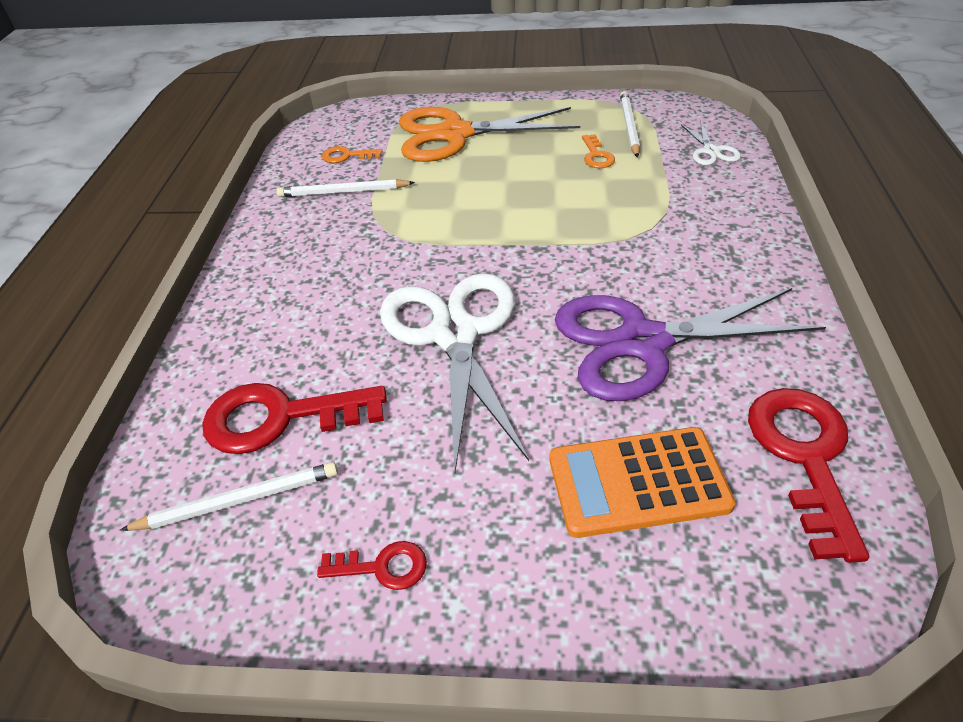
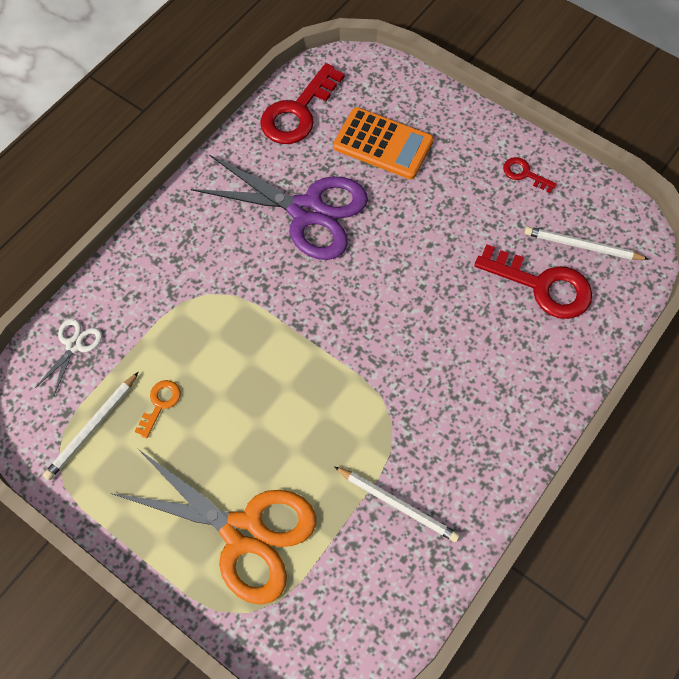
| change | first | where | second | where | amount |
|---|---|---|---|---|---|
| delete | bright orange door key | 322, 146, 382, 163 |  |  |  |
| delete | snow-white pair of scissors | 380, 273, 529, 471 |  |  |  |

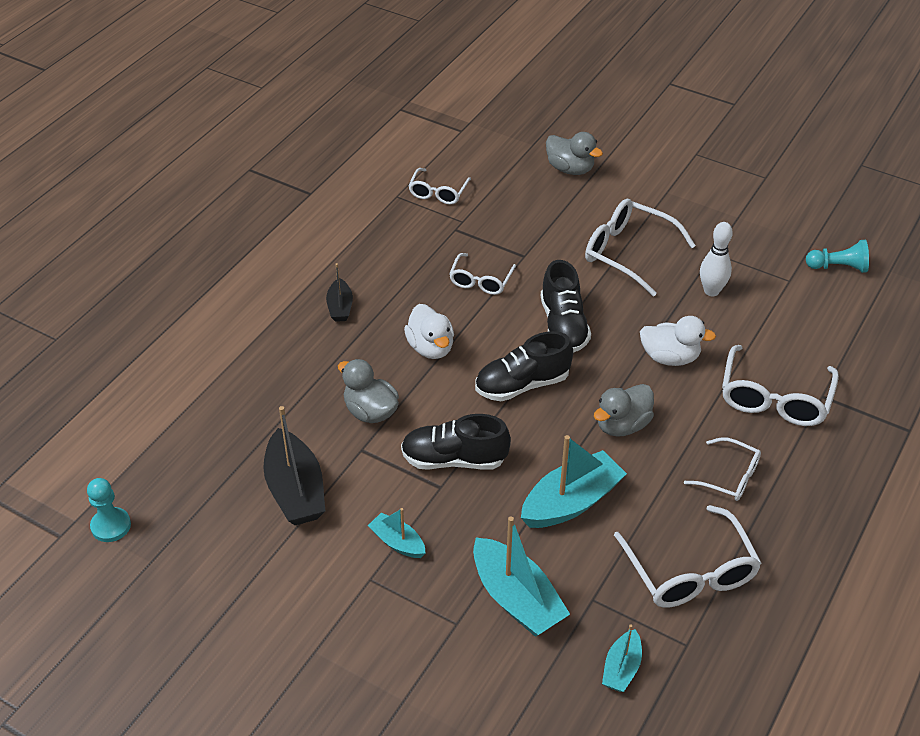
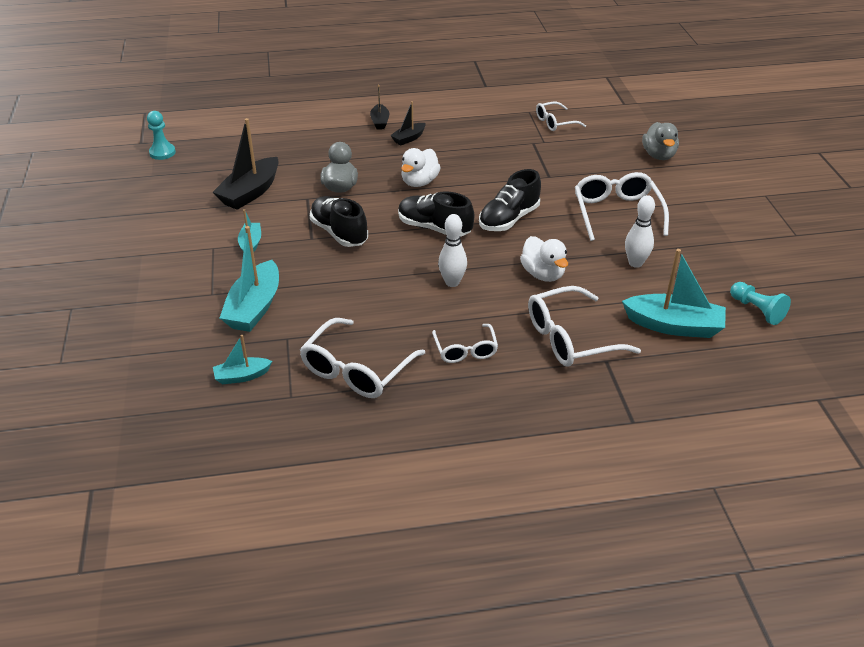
| change | first | where | second | where | amount |
|---|---|---|---|---|---|
| delete | snow-white glasses | 449, 253, 516, 295 |  |  |  |
| insert |  |  | black sailboat | 370, 85, 389, 130 |  |
| move | aqua sailboat | 521, 435, 627, 528 |  | 622, 249, 726, 338 |  |
| replace | grey duck | 594, 384, 654, 437 | snow-white bowling pin | 438, 214, 467, 287 |  |

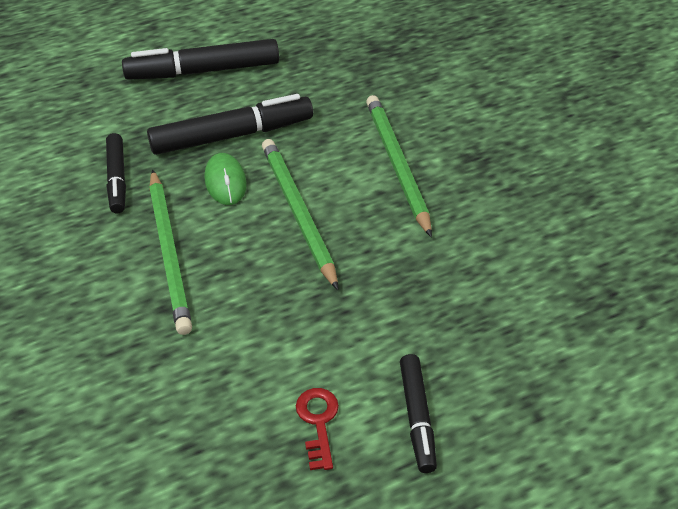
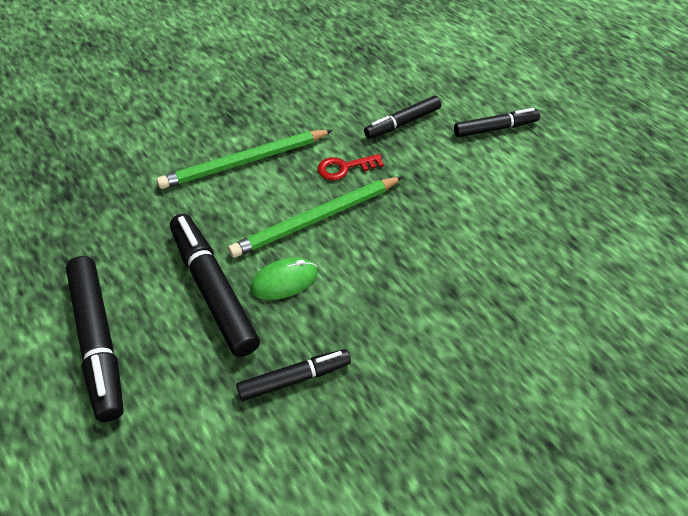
| change | first | where | second | where | amount |
|---|---|---|---|---|---|
| delete | leaf-green wooden pencil | 149, 169, 192, 335 |  |  |  |
| insert |  |  | black felt pen | 364, 96, 441, 139 |  |
| move | crimson door key | 296, 388, 339, 470 |  | 318, 154, 384, 180 |  |

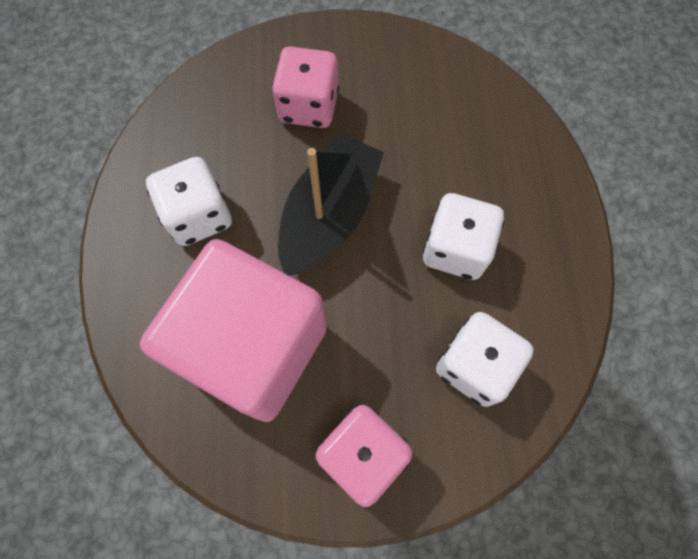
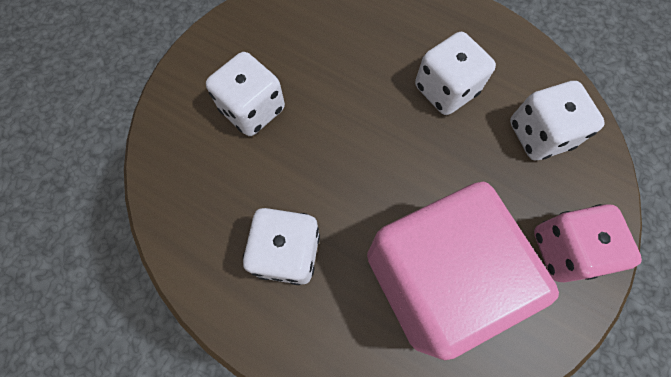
| change | first | where | second | where | amount |
|---|---|---|---|---|---|
| delete | black sailboat | 278, 133, 384, 275 |  |  |  |
| recolor | pink dice | 272, 46, 339, 128 | snow-white dice | 206, 52, 285, 136 |  |

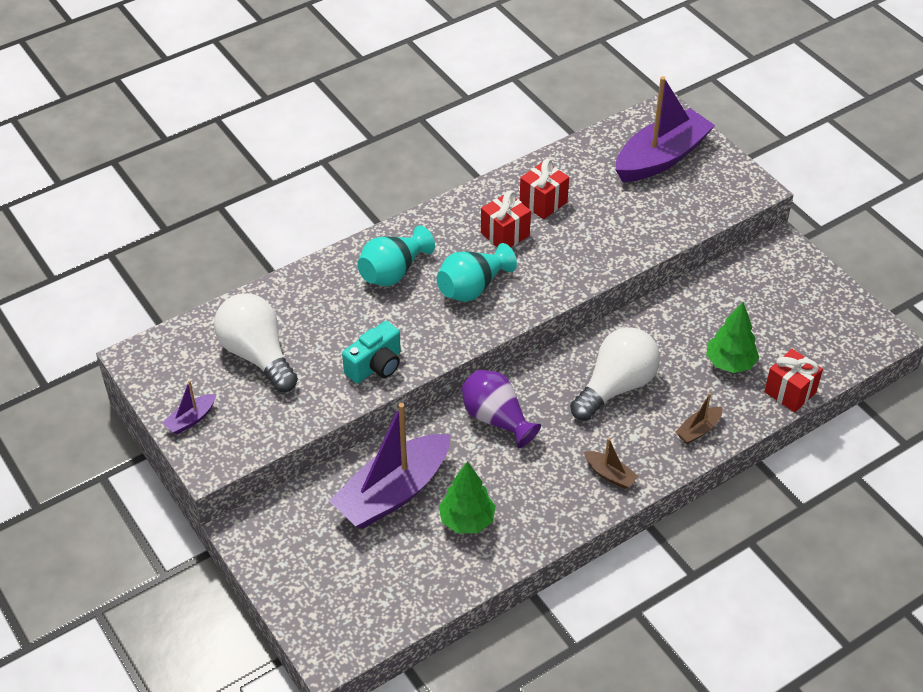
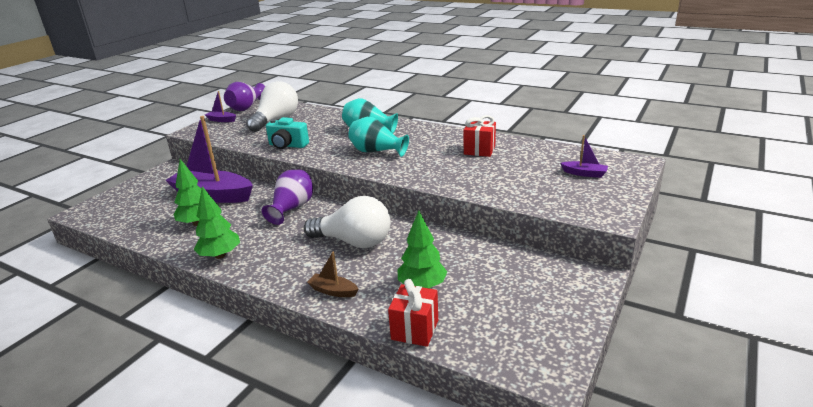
| change | first | where | second | where | amount |
|---|---|---|---|---|---|
| delete | crimson gift | 481, 191, 531, 247 |  |  |  |
| delete | russet sailboat | 584, 438, 639, 489 |  |  |  |
| insert |  |  | leaf-green tree | 193, 186, 240, 259 |  |
| insert |  |  | royal purple tall vase | 224, 82, 266, 111 |  |
| resize | royal purple sailboat | 616, 76, 715, 182 |  | 561, 135, 608, 178 | x0.43 |

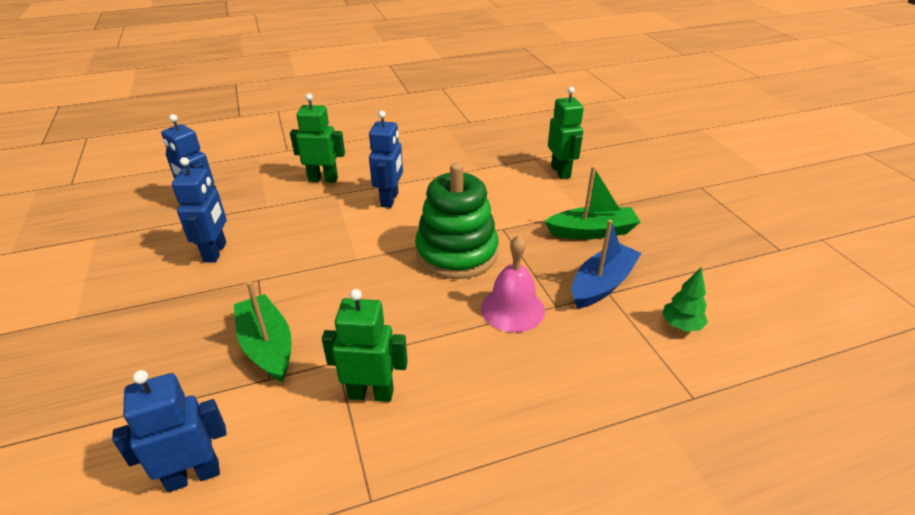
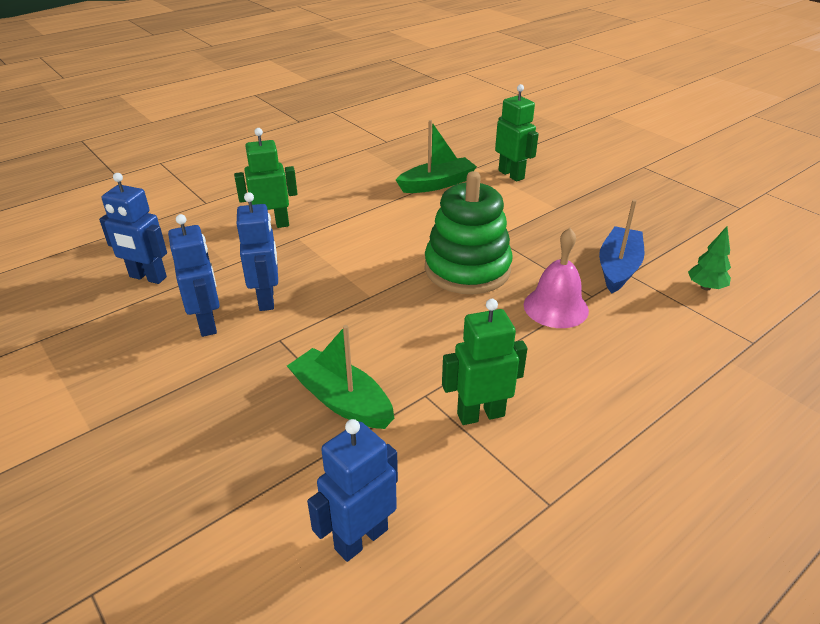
| change | first | where | second | where | amount |
|---|---|---|---|---|---|
| move | cobalt toy robot | 369, 111, 403, 208 |  | 237, 192, 278, 311 |  |
| move | leaf-green sailboat | 544, 166, 641, 239 |  | 396, 120, 477, 193 |  |

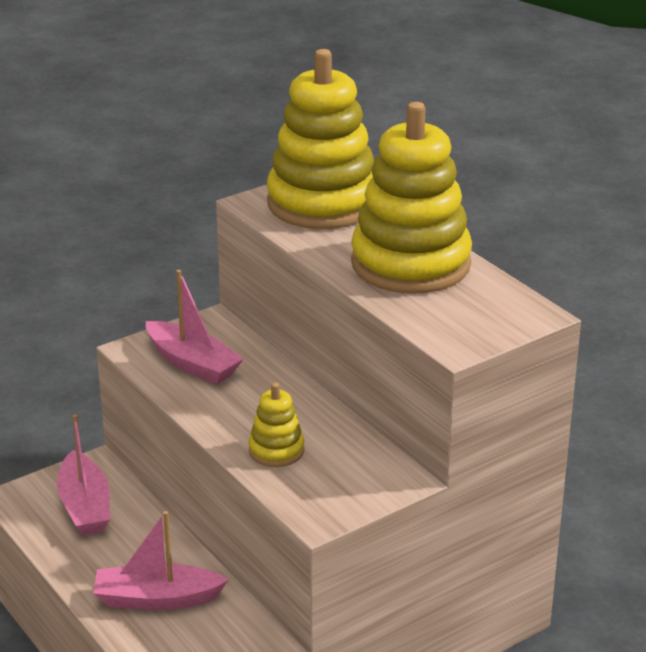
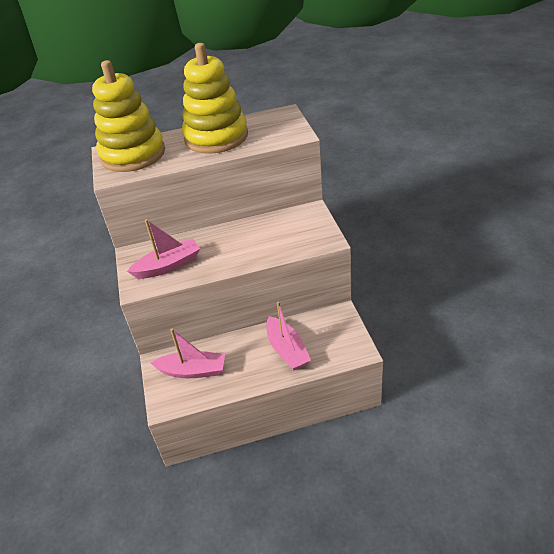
| change | first | where | second | where | amount |
|---|---|---|---|---|---|
| delete | golden stacking toy | 249, 383, 304, 467 |  |  |  |
| rotate | pink sailboat | 93, 511, 229, 610 |  | 266, 301, 311, 370 | 45 degrees counterclockwise |

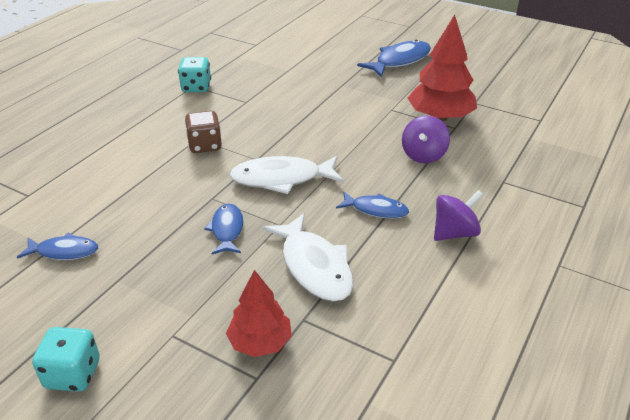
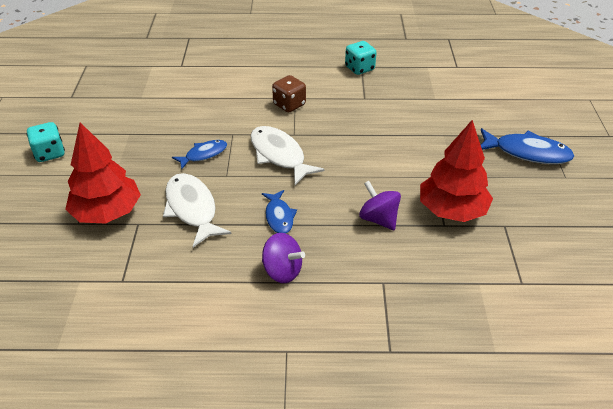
| change | first | where | second | where | amount |
|---|---|---|---|---|---|
| delete | cobalt toy fish | 17, 233, 98, 260 |  |  |  |
| rotate | snow-white toy fish | 262, 213, 353, 301 |  | 163, 173, 231, 247 | 120 degrees clockwise |
| rotate | royal purple spinning top | 402, 116, 450, 163 |  | 359, 181, 401, 230 | 60 degrees clockwise |
| resize | crimson tree | 226, 270, 292, 357 |  | 65, 122, 141, 224 | x1.60 |

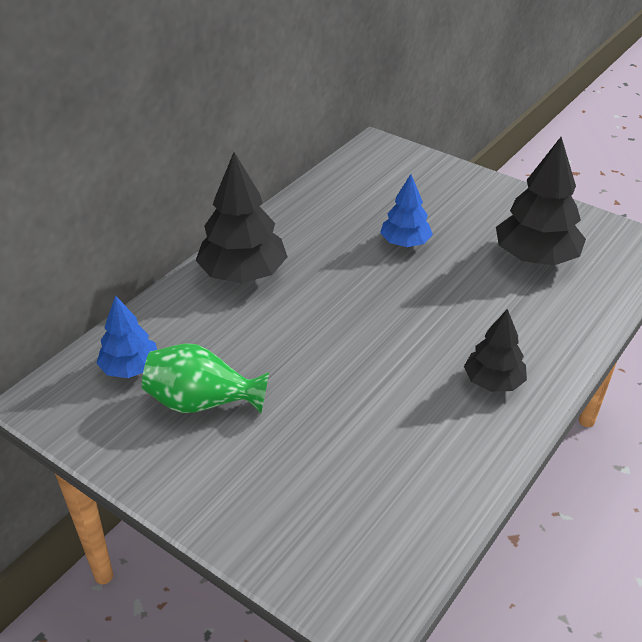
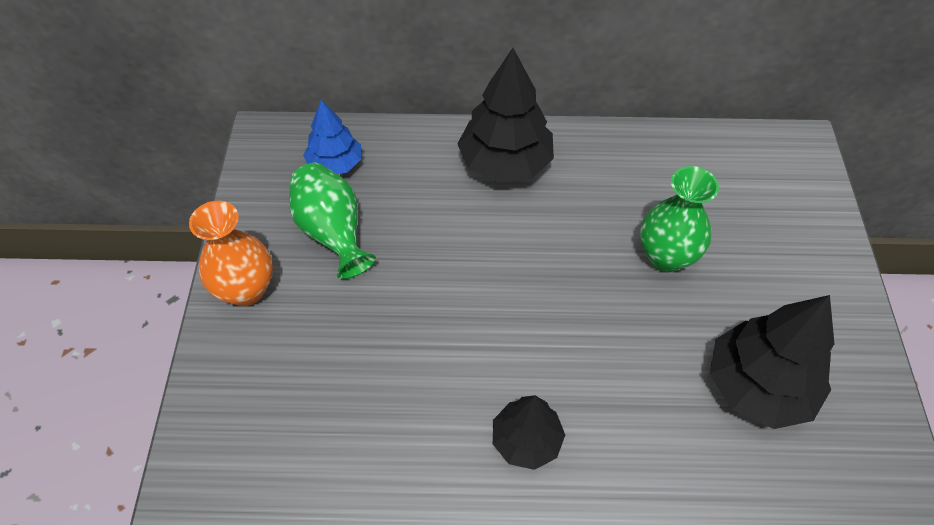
| change | first | where | second | where | amount |
|---|---|---|---|---|---|
| insert |  |  | bright orange tall vase | 189, 201, 273, 306 |  |
| replace | cobalt tree | 380, 174, 433, 247 | leaf-green tall vase | 640, 166, 719, 272 |  |

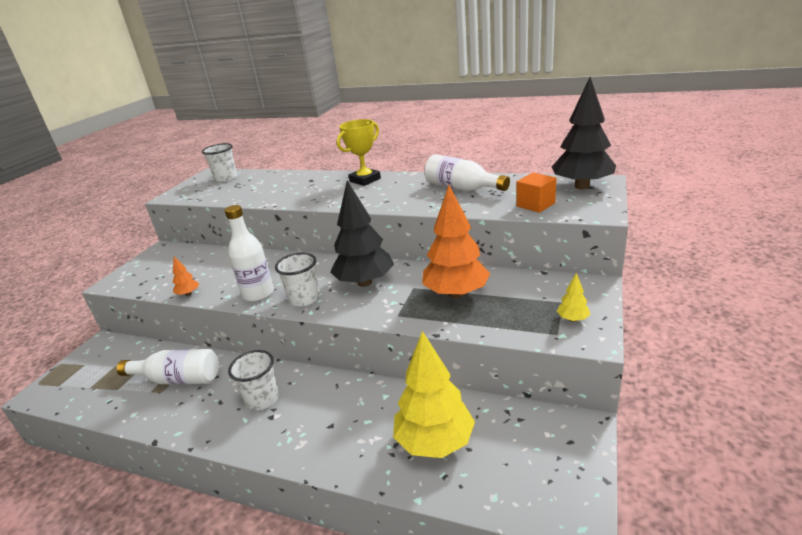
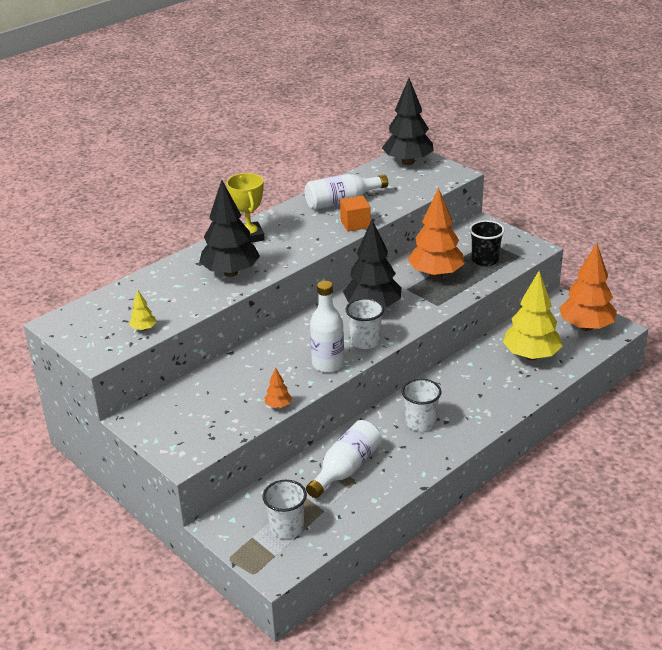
| change | first | where | second | where | amount |
|---|---|---|---|---|---|
| insert |  |  | black tree | 199, 180, 260, 277 |  |
| insert |  |  | black tumbler | 469, 220, 505, 266 |  |
| insert |  |  | bright orange tree | 559, 243, 617, 331 |  |
| move | snow-white tumbler | 202, 143, 237, 182 |  | 262, 480, 307, 539 |  |
| move | bright orange cube | 517, 173, 556, 213 |  | 340, 195, 371, 232 |  |
| move | golden tree | 557, 273, 590, 322 |  | 129, 290, 156, 331 |  |

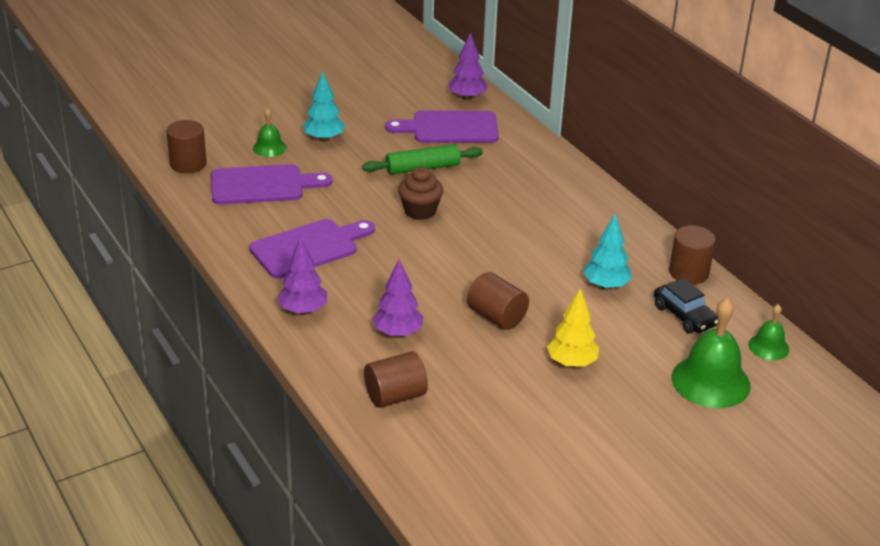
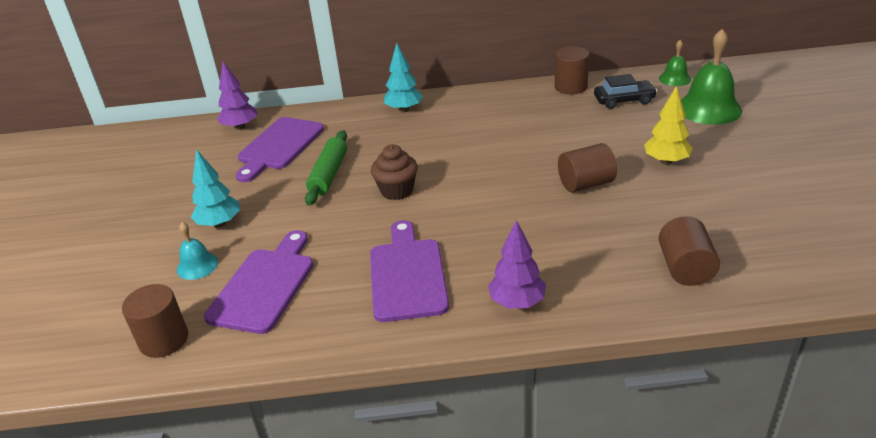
| change | first | where | second | where | amount |
|---|---|---|---|---|---|
| delete | royal purple tree | 373, 259, 424, 337 |  |  |  |
| move | aqua tree | 583, 213, 632, 290 |  | 384, 43, 423, 112 |  |
| recolor | leaf-green hand bell | 253, 108, 287, 157 | aqua hand bell | 177, 222, 218, 280 |  |

